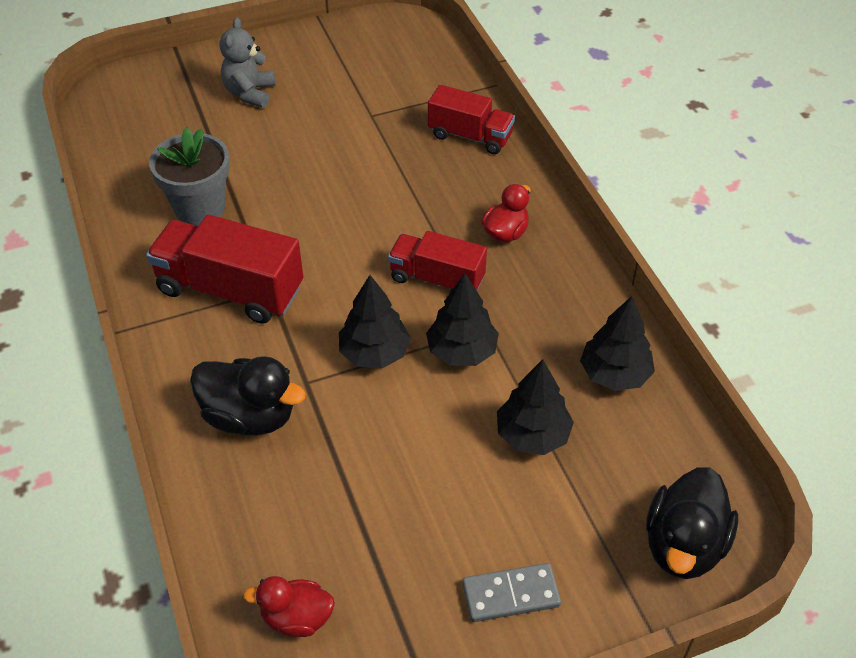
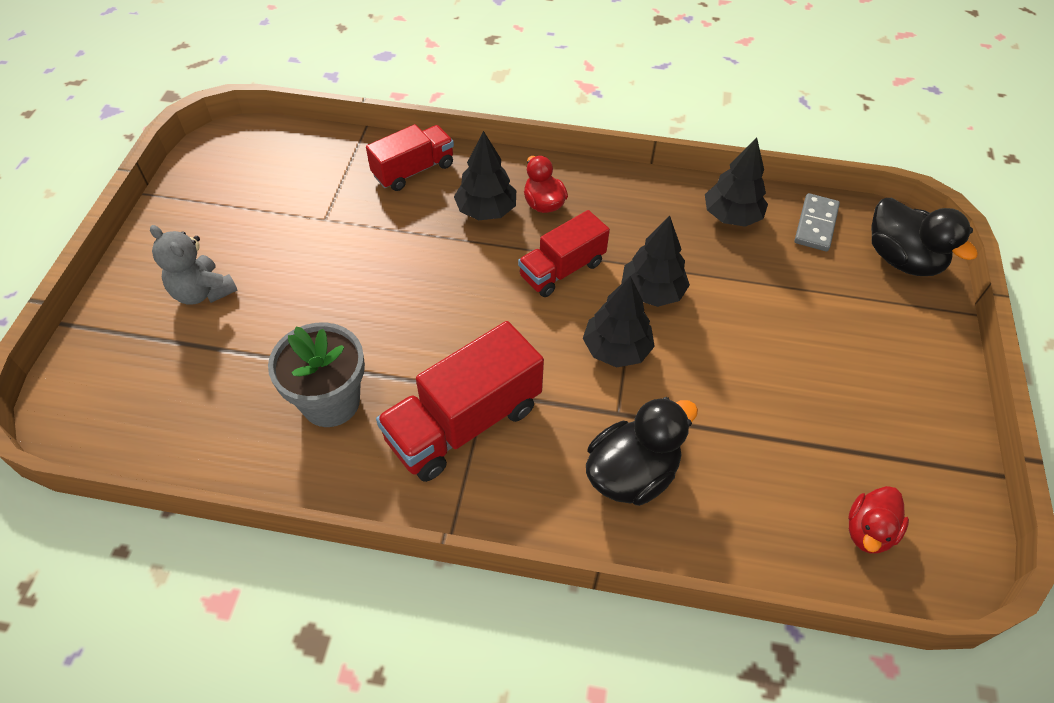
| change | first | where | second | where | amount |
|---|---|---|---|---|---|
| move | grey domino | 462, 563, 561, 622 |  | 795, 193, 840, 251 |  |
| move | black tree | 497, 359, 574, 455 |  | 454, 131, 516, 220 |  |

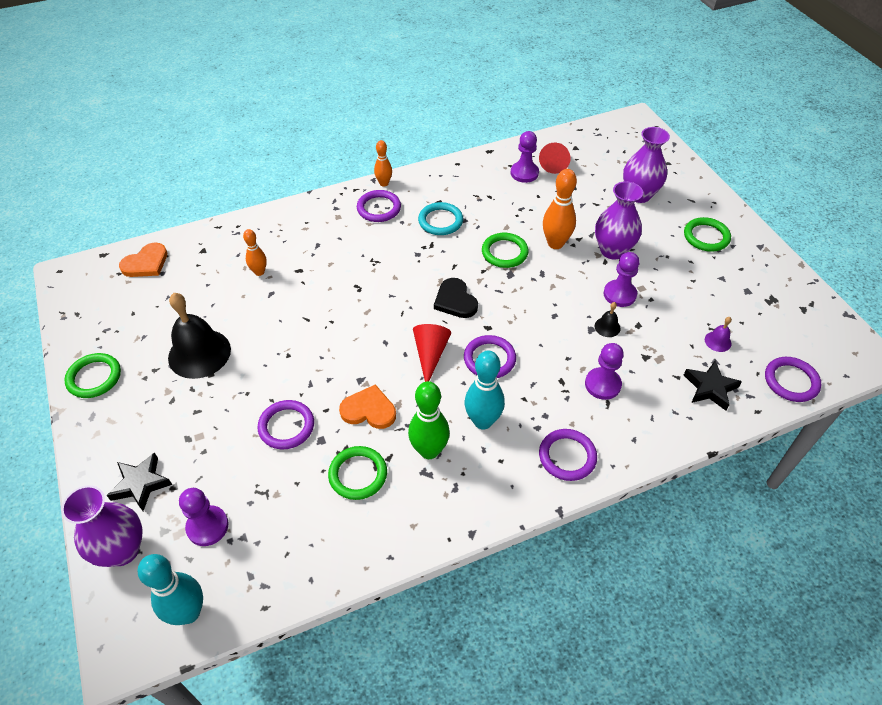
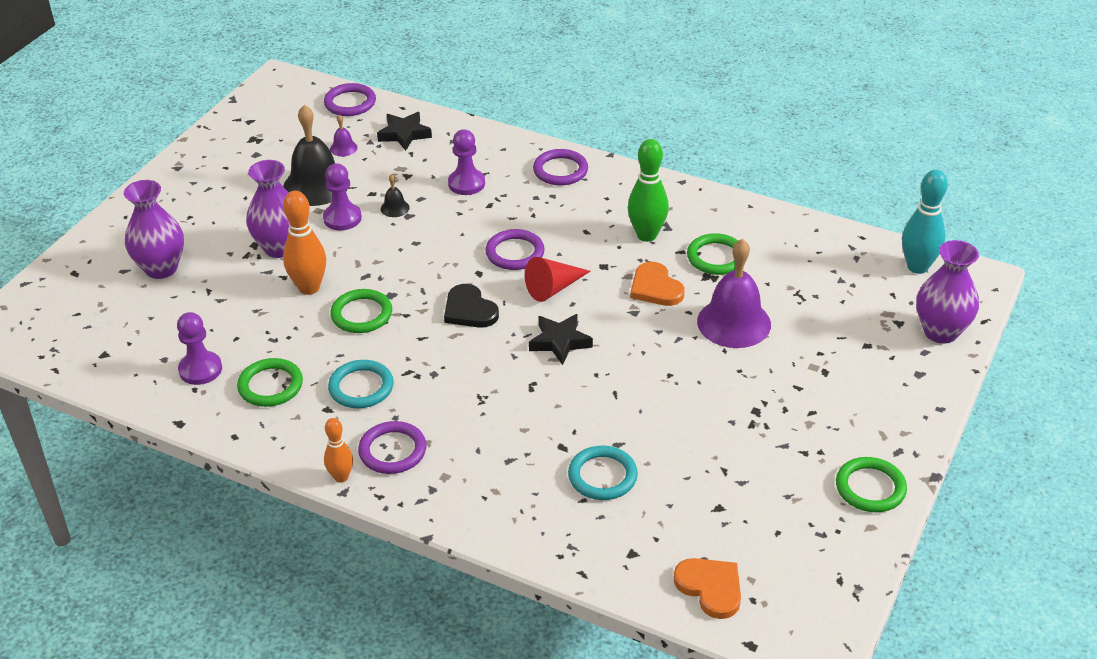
| change | first | where | second | where | amount |
|---|---|---|---|---|---|
| delete | royal purple chess pawn | 179, 488, 229, 546 |  |  |  |
| delete | aqua bowling pin | 465, 351, 505, 429 |  |  |  |
| delete | crimson solid cone | 539, 143, 571, 174 |  |  |  |
| move | black star shape | 106, 452, 172, 511 |  | 529, 314, 593, 365 |  |
| move | black hand bell | 168, 293, 231, 379 |  | 283, 105, 348, 206 |  |
| move | leaf-green ring | 684, 217, 731, 252 |  | 237, 358, 303, 407 |  |
| replace | bright orange bowling pin | 243, 229, 267, 276 | aqua ring | 568, 446, 638, 500 |  |
| replace | royal purple ring | 257, 400, 314, 449 | royal purple hand bell | 697, 239, 771, 348 |  |
| rotate | bright orange love heart | 119, 243, 167, 277 |  | 673, 558, 741, 619 | 45 degrees clockwise |
| rotate | black love heart | 434, 278, 478, 318 |  | 444, 284, 499, 328 | 120 degrees clockwise |

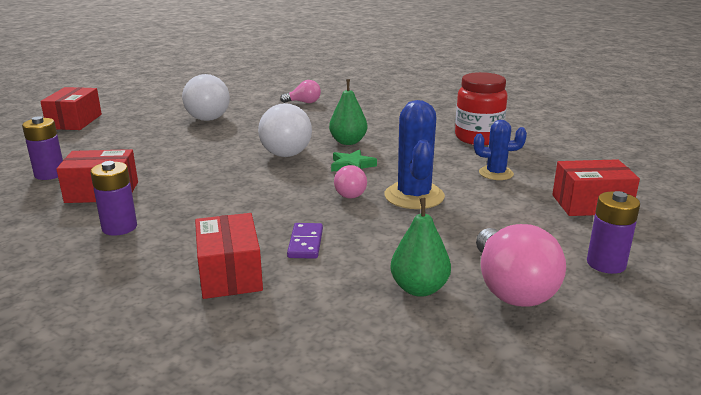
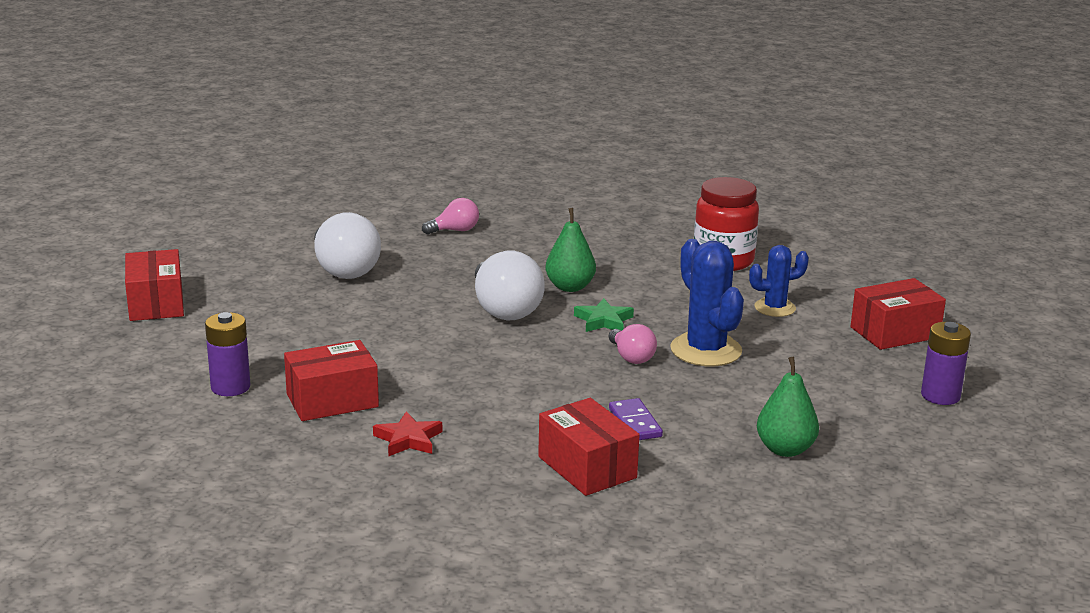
| change | first | where | second | where | amount |
|---|---|---|---|---|---|
| delete | pink bulb | 476, 224, 566, 307 |  |  |  |
| replace | royal purple power cell | 90, 161, 137, 236 | crimson star shape | 373, 411, 442, 457 |  |

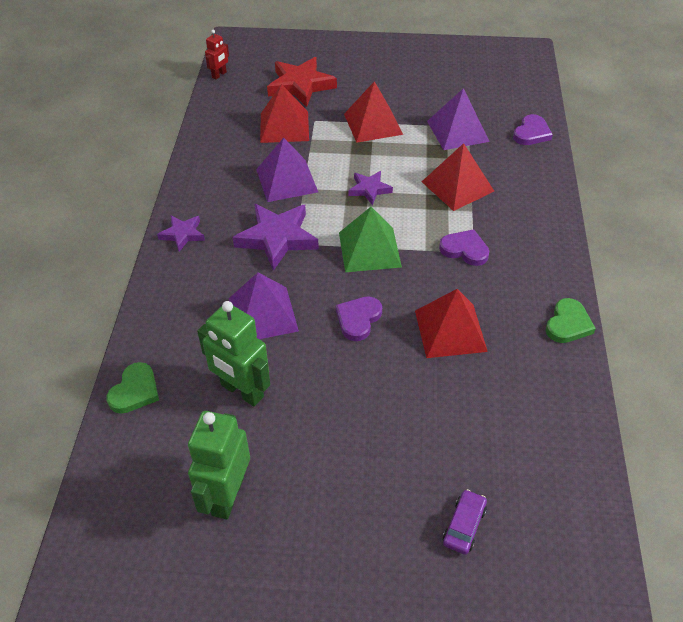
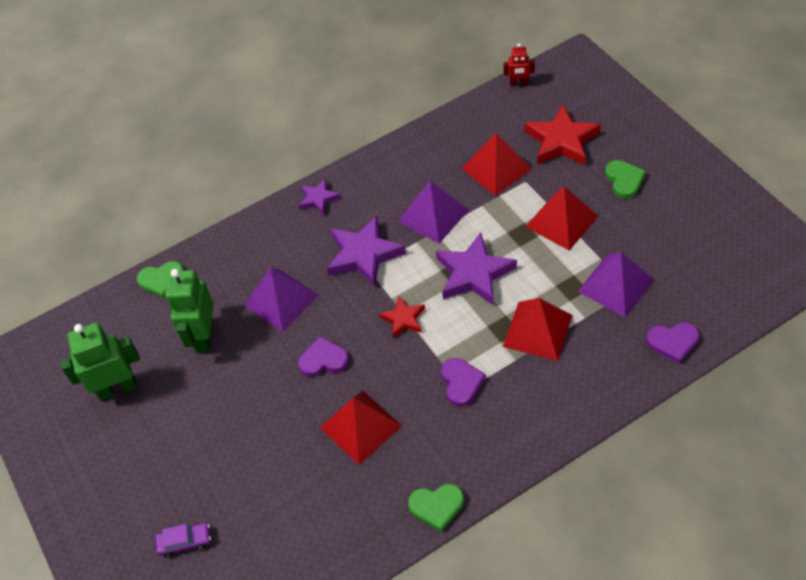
| change | first | where | second | where | amount |
|---|---|---|---|---|---|
| insert |  |  | leaf-green love heart | 605, 160, 646, 199 |  |
| replace | leaf-green solid pyramid | 339, 207, 402, 272 | crimson star shape | 379, 296, 425, 338 |  |
| resize | royal purple star shape | 348, 171, 393, 205 |  | 436, 232, 517, 305 | x1.80 |

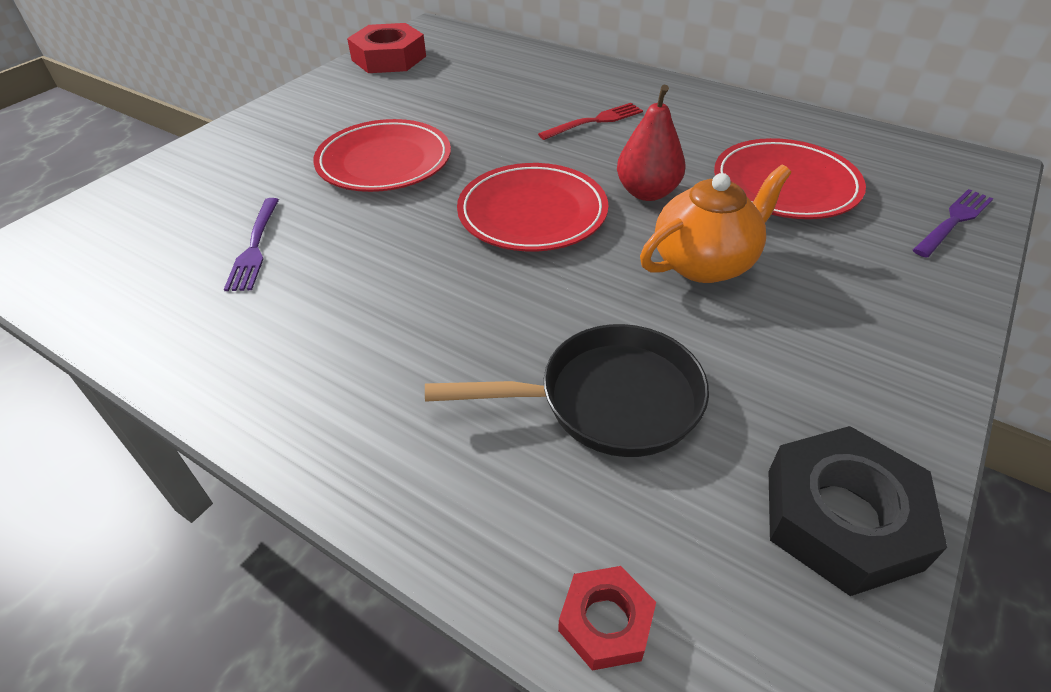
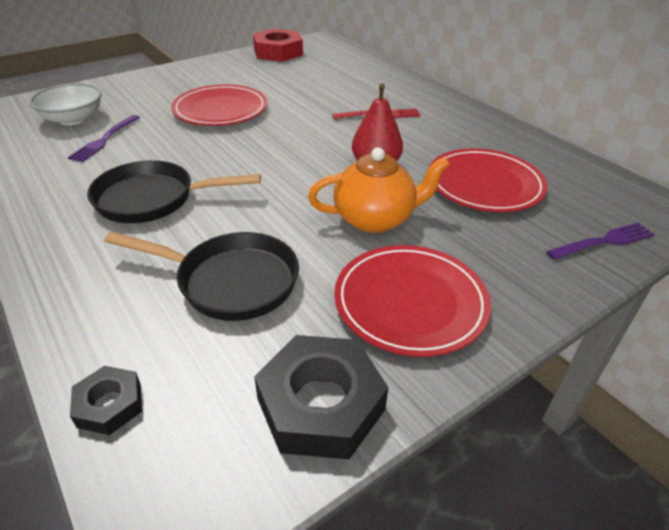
| change | first | where | second | where | amount |
|---|---|---|---|---|---|
| insert |  |  | snow-white deep dish | 29, 83, 101, 125 |  |
| insert |  |  | black frying pan | 87, 160, 261, 223 |  |
| move | crimson flat dish | 457, 163, 609, 251 |  | 334, 245, 491, 357 |  |
| recolor | crimson hex nut | 558, 566, 656, 671 | black hex nut | 70, 366, 142, 435 |  |

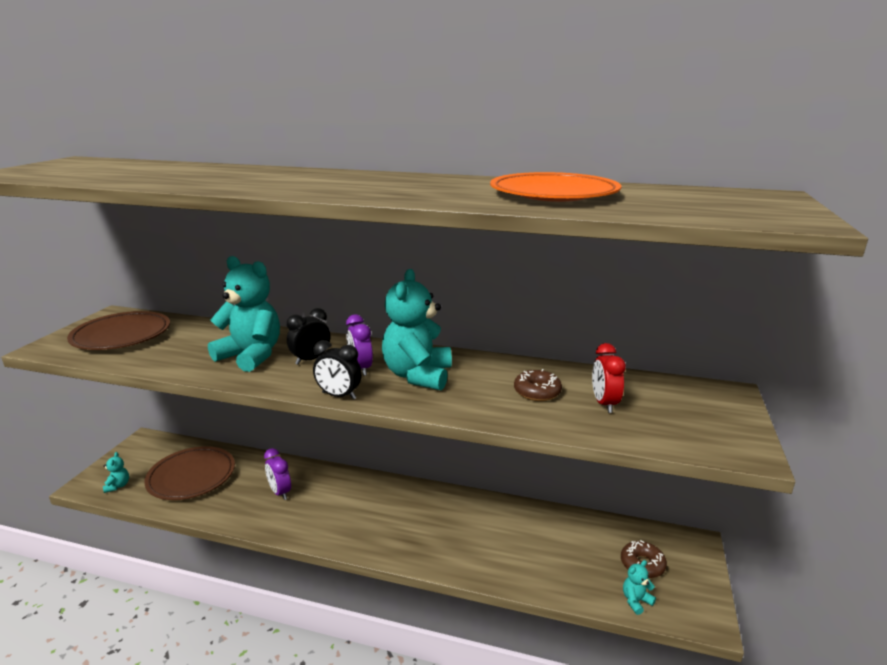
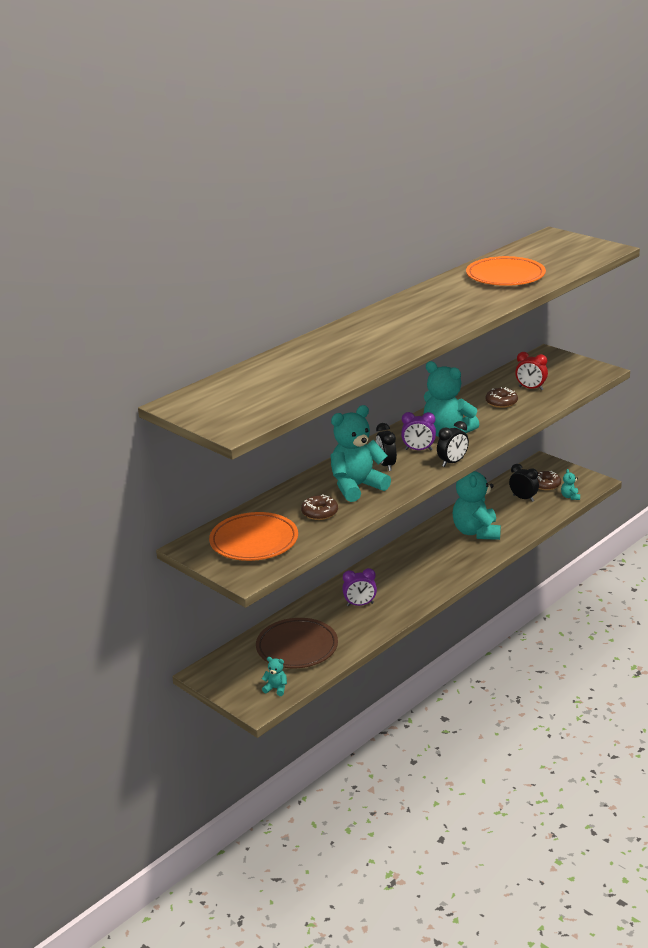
| change | first | where | second | where | amount |
|---|---|---|---|---|---|
| insert |  |  | russet doughnut | 301, 495, 338, 520 |  |
| insert |  |  | aqua teddy | 453, 471, 501, 540 |  |
| insert |  |  | black alarm clock | 509, 464, 539, 502 |  |
| recolor | russet flat dish | 67, 311, 170, 350 | bright orange flat dish | 209, 512, 298, 561 |  |

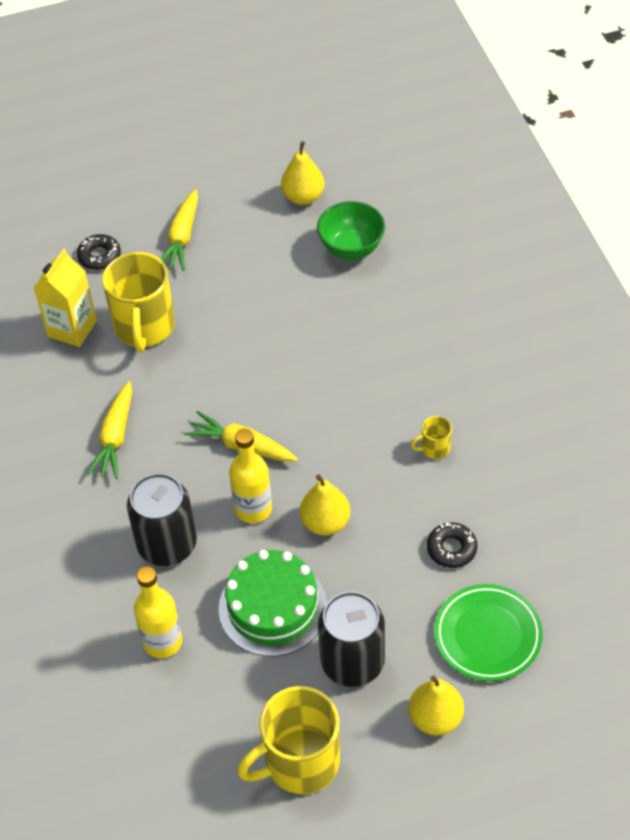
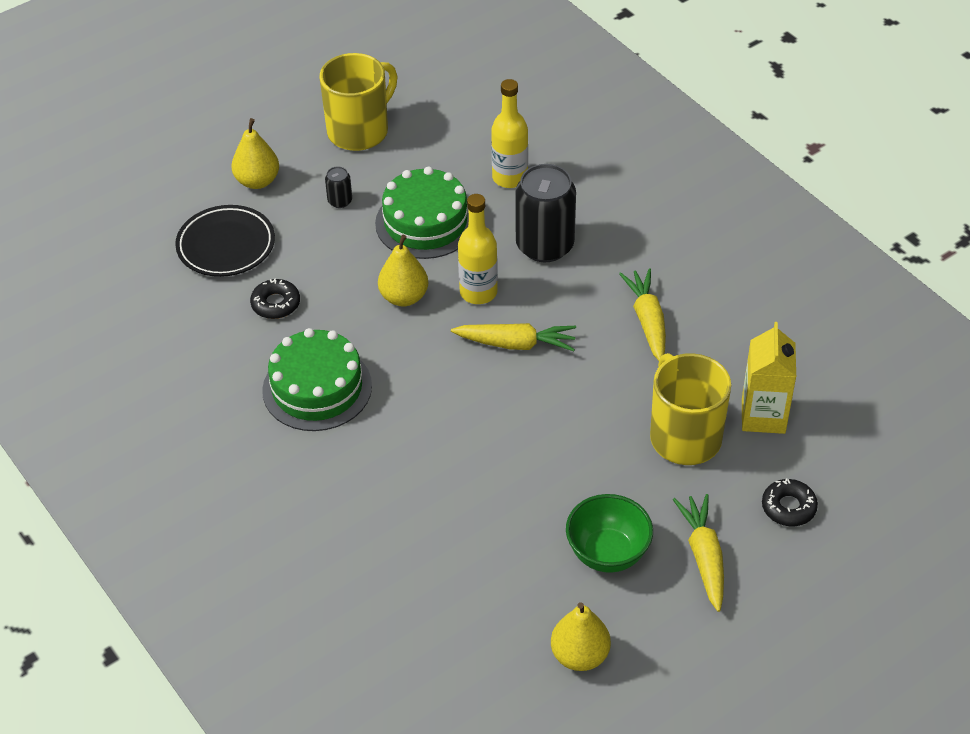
| change | first | where | second | where | amount |
|---|---|---|---|---|---|
| move | leaf-green deep dish | 317, 201, 385, 260 |  | 566, 494, 653, 573 |  |
| replace | golden tea mug | 411, 416, 452, 459 | leaf-green cake | 262, 328, 372, 431 |  |
| recolor | leaf-green flat dish | 434, 584, 543, 681 | black flat dish | 175, 205, 275, 277 |  |
| resize | black soda can | 318, 591, 385, 687 |  | 325, 167, 352, 208 | x0.44 |

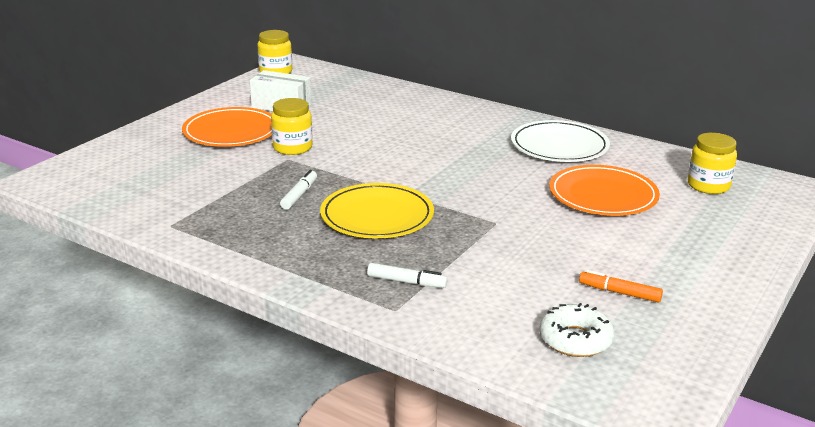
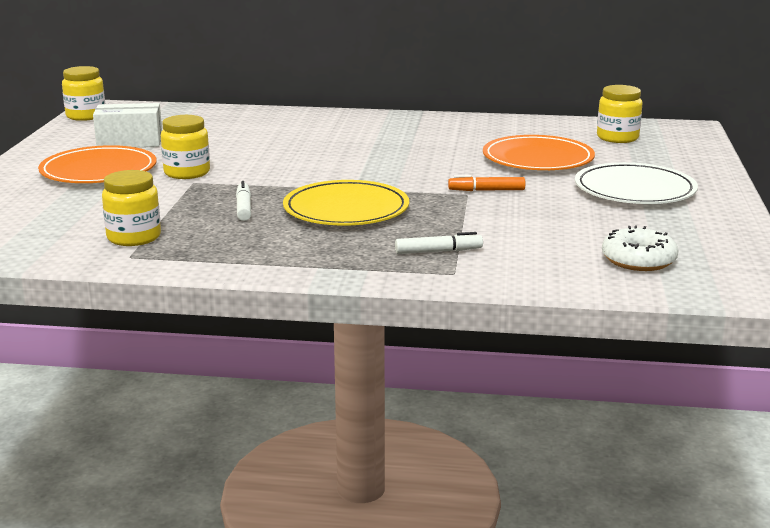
| change | first | where | second | where | amount |
|---|---|---|---|---|---|
| insert |  |  | golden jam jar | 102, 170, 161, 246 |  |
| move | snow-white flat dish | 511, 120, 610, 162 |  | 575, 162, 698, 204 |  |
| move | bright orange felt pen | 579, 270, 663, 303 |  | 448, 175, 525, 191 |  |

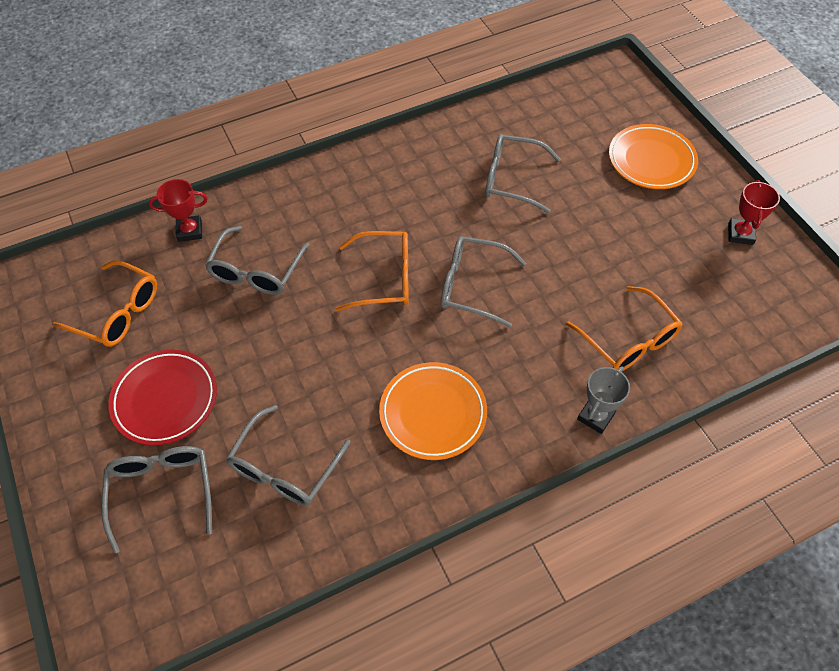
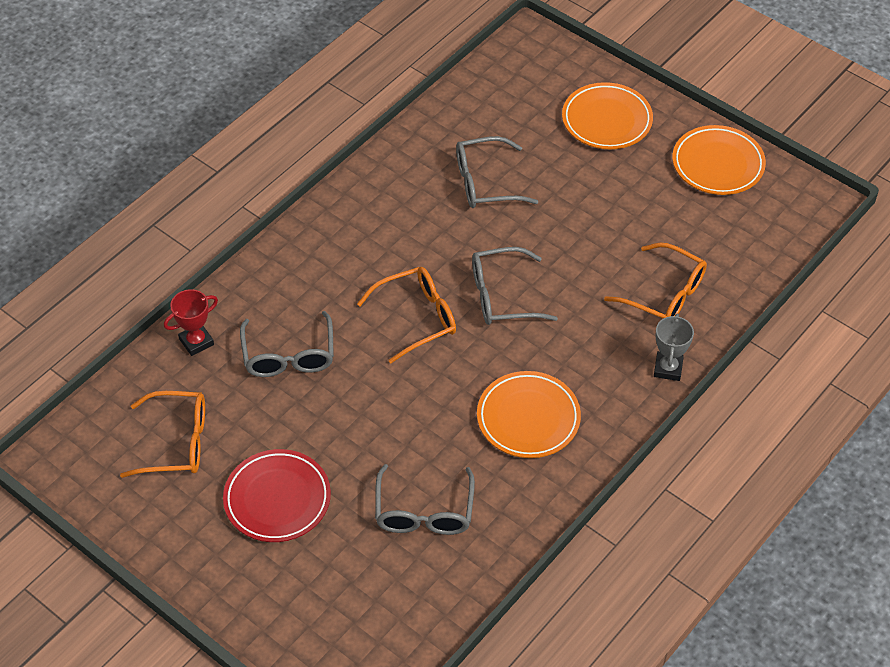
| change | first | where | second | where | amount |
|---|---|---|---|---|---|
| delete | grey glasses | 102, 446, 212, 553 |  |  |  |
| replace | crimson trophy | 728, 180, 780, 245 | bright orange flat dish | 672, 125, 766, 195 |  |

